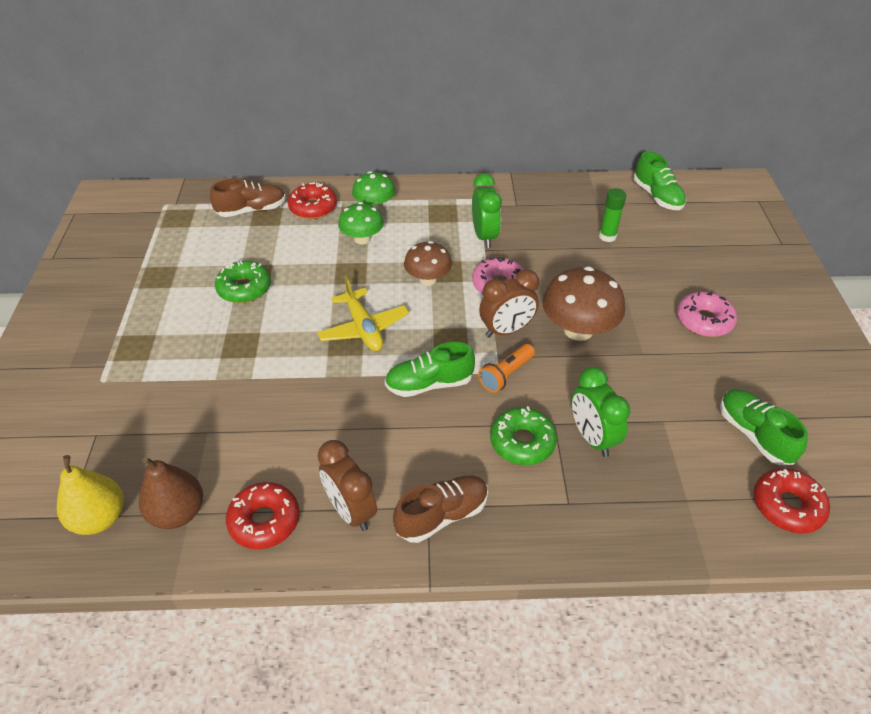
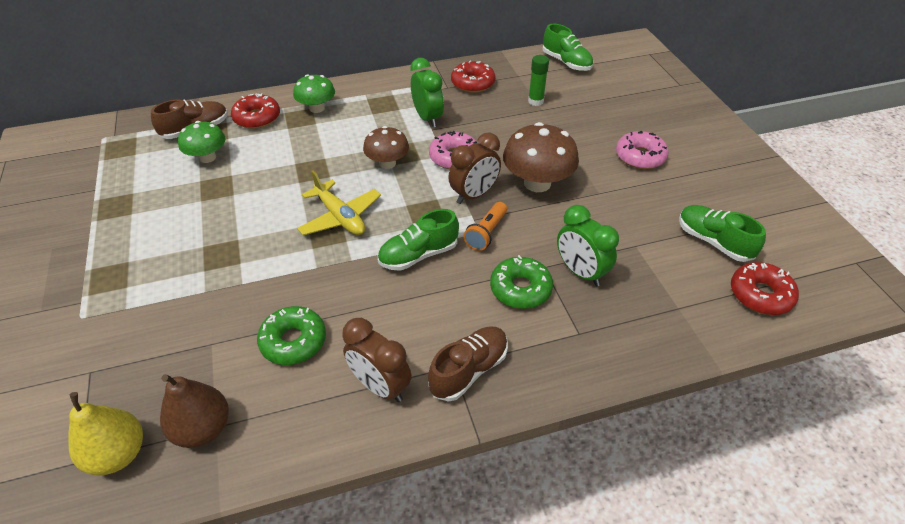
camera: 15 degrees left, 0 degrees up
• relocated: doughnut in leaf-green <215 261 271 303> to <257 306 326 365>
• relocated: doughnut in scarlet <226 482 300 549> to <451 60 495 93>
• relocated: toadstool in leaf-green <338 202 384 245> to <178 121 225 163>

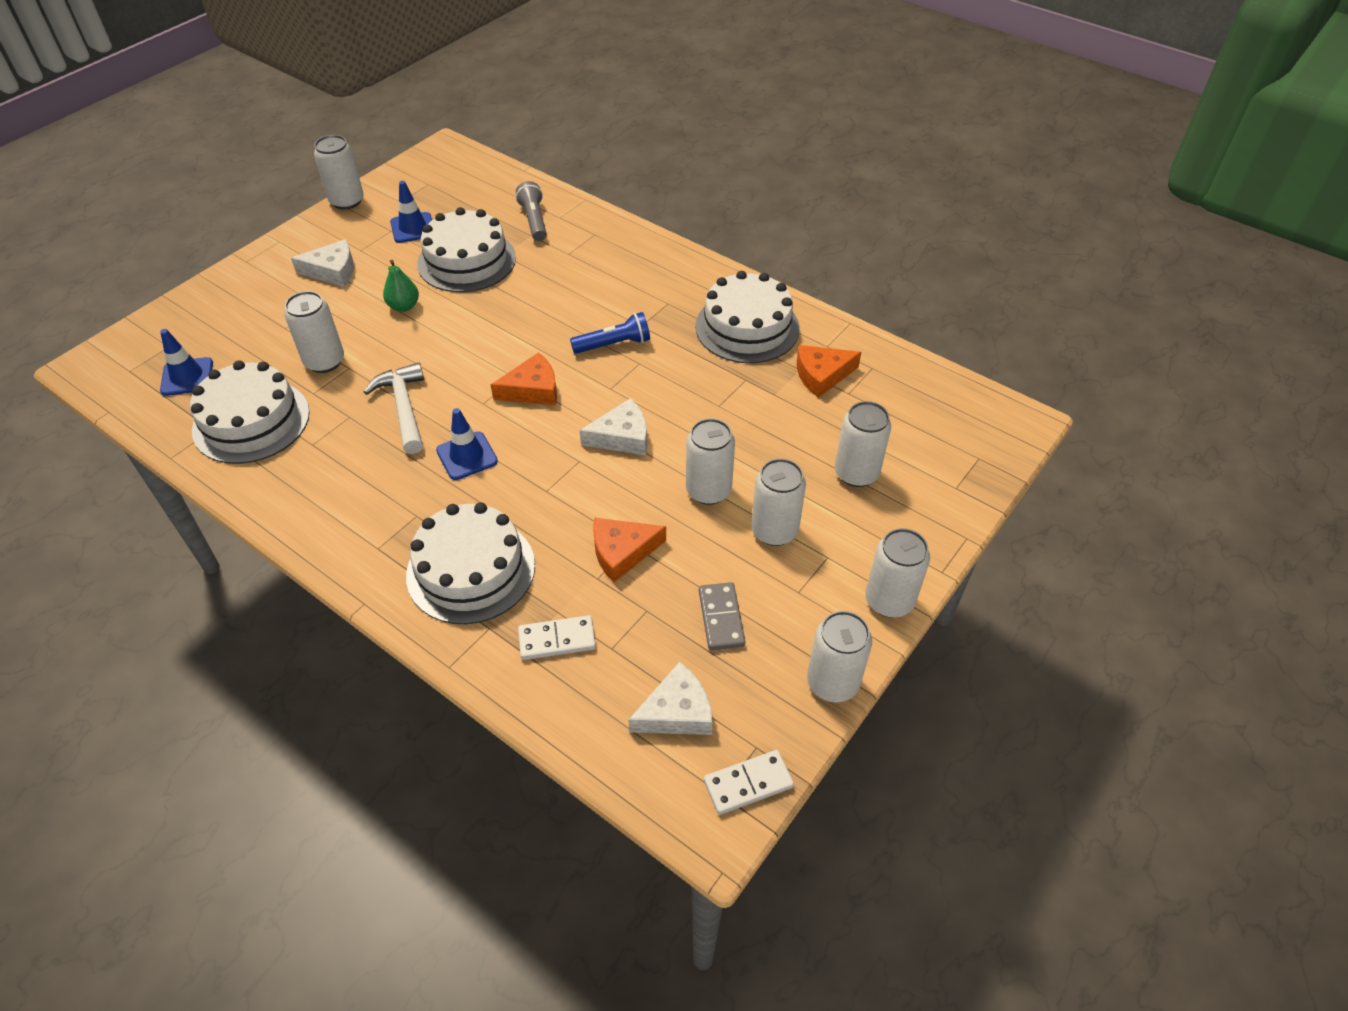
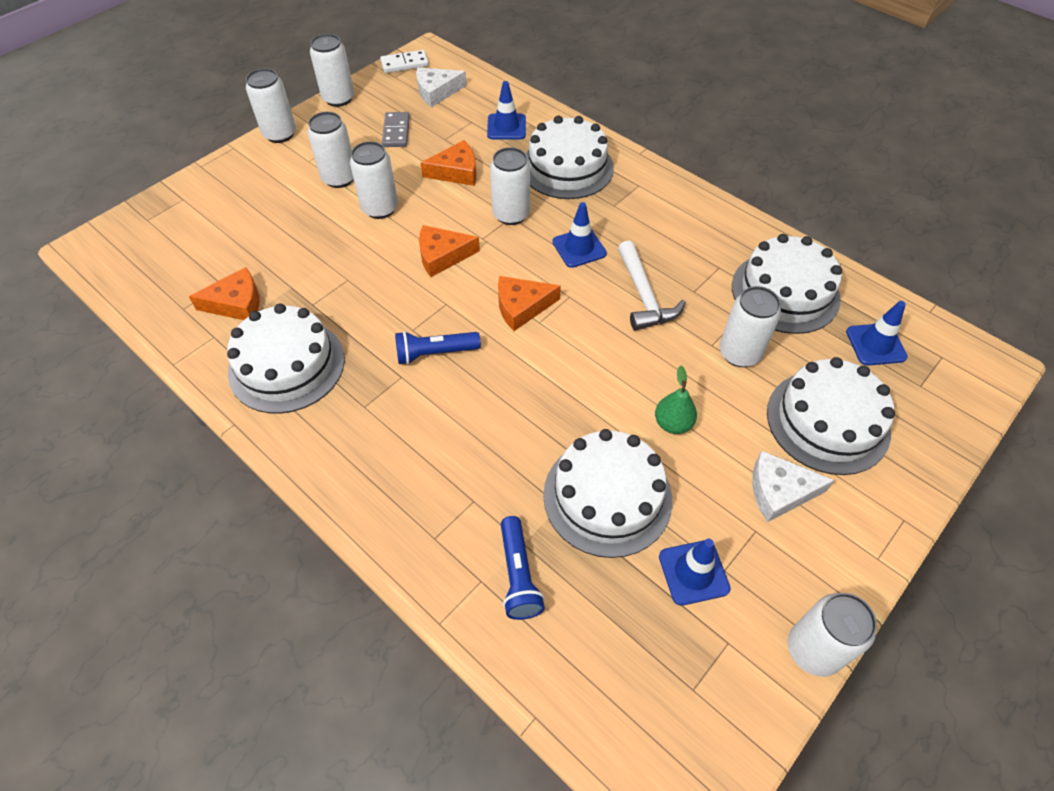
camera: 175 degrees left, 5 degrees up
• appeared: cake in pure white <767 357 895 475>
• relocated: can in pure white <835 401 891 487> to <490 147 530 225>
• exchanged: domino tile in pure white <518 615 596 660> to traffic cone in blue <487 81 526 139>
• colour: torch in grey <516 181 547 241> to torch in blue <501 516 545 620>
• colour: cheese in pure white <580 398 647 455> to cheese in bright orange <419 225 480 277>

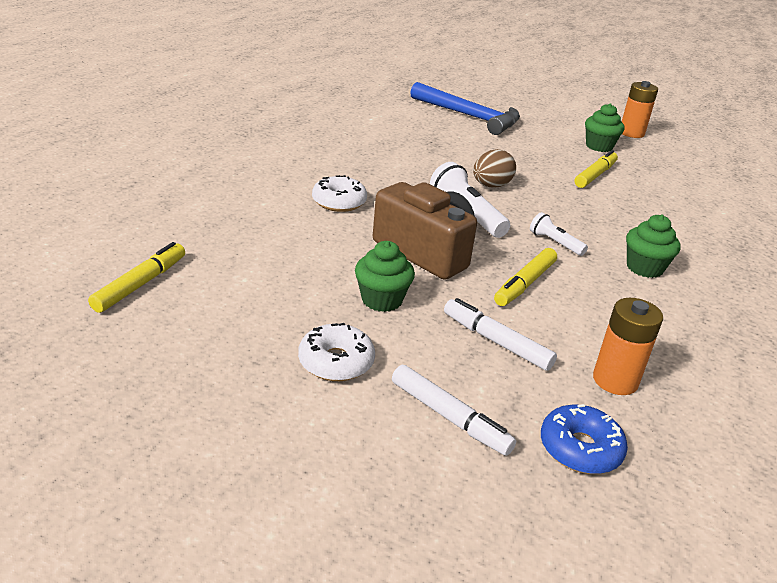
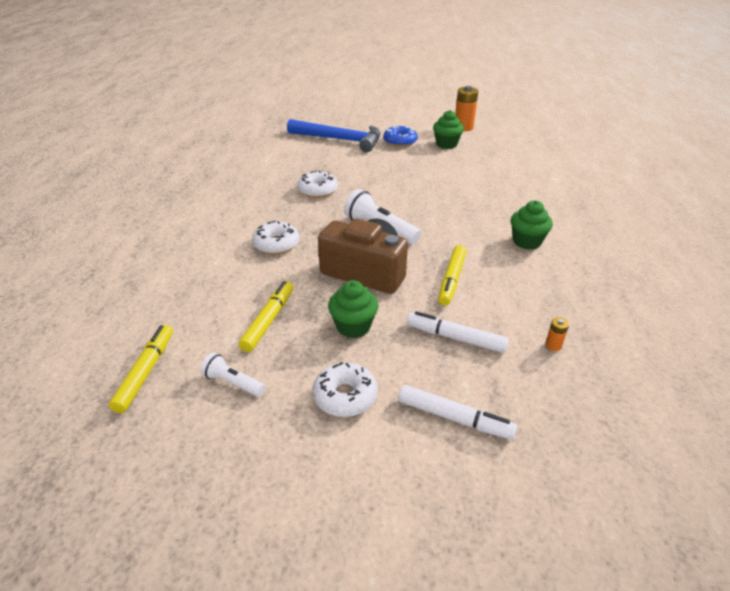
camera: 15 degrees left, 5 degrees up
• missing: toy egg in dark brown <473 149 516 188>
• appeared: doughnut in pure white <297 170 338 198>
• relocated: torch in pure white <530 212 588 256> to <200 353 265 396>
• relocated: doughnut in blue <541 404 628 474> to <383 125 418 147>
• relocated: marker in bright yellow <575 150 618 188> to <239 281 293 352>
• size: AA battery in bright orange <593 298 663 395> = <545 317 569 351> x0.46

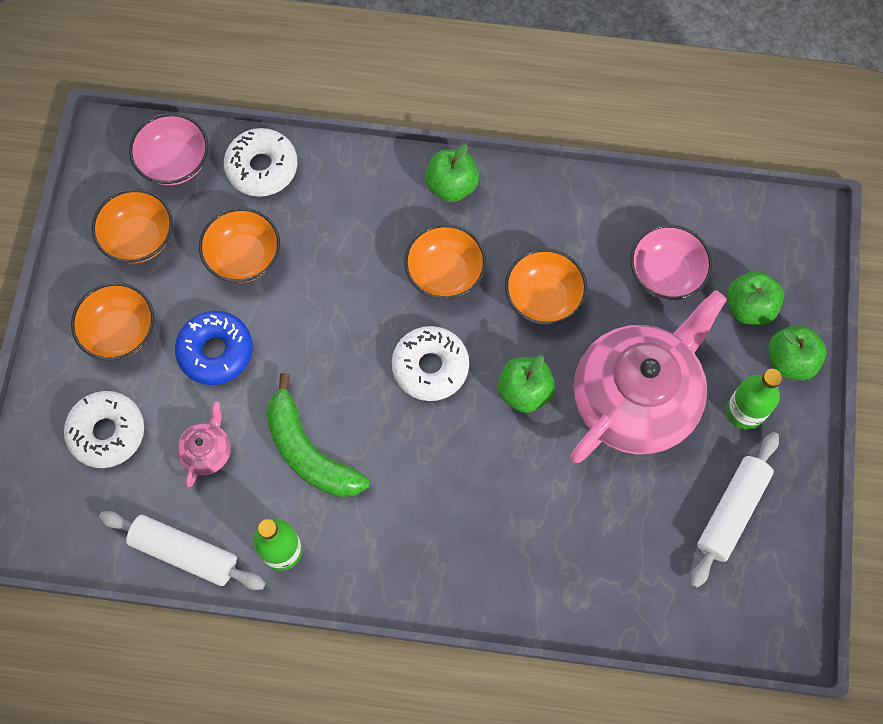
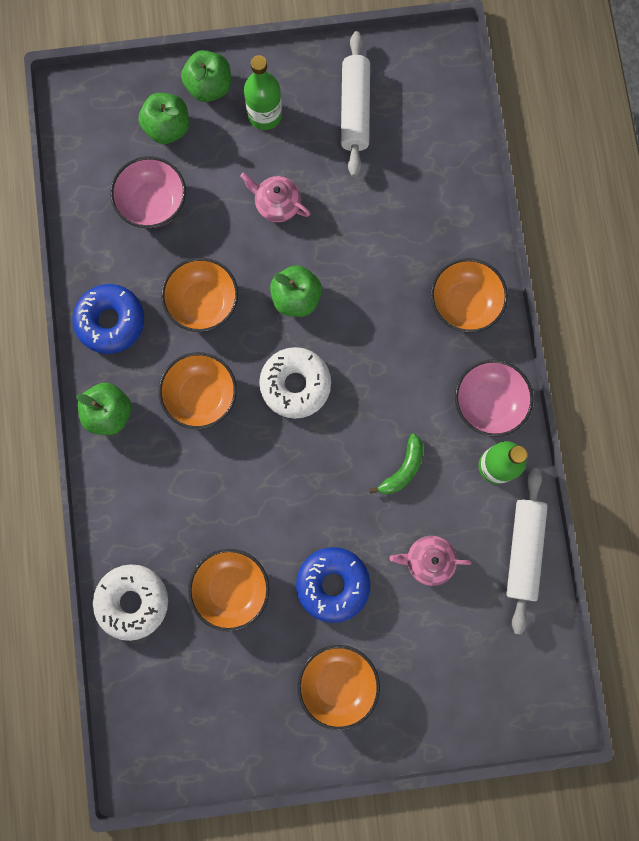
camera: 105 degrees left, 10 degrees up
• missing: doughnut in pure white <64 391 144 468>
• appeared: doughnut in blue <72 284 144 354>
• relocated: deep dish in bright orange <92 189 173 263> to <431 258 508 333>
• relocated: deep dish in rosy <129 113 208 185> to <455 359 533 437>
• spun: pastry roller in pure white <691 432 779 588> = <341 31 370 177> 75 degrees clockwise
• size: banana in leaf-green <266 373 369 497> = <369 433 423 494> x0.55
• size: tea pot in rosy <570 290 727 463> = <240 173 310 222> x0.40

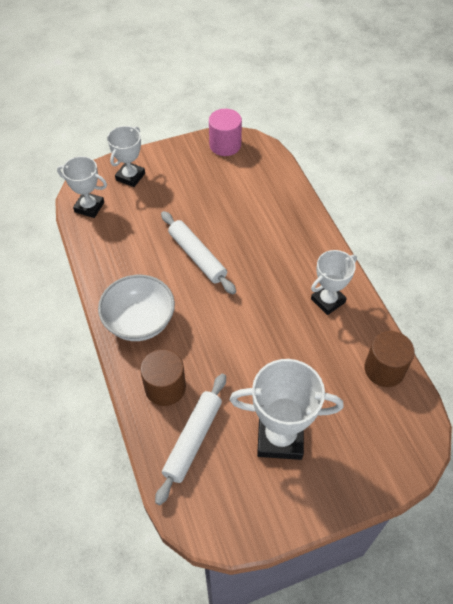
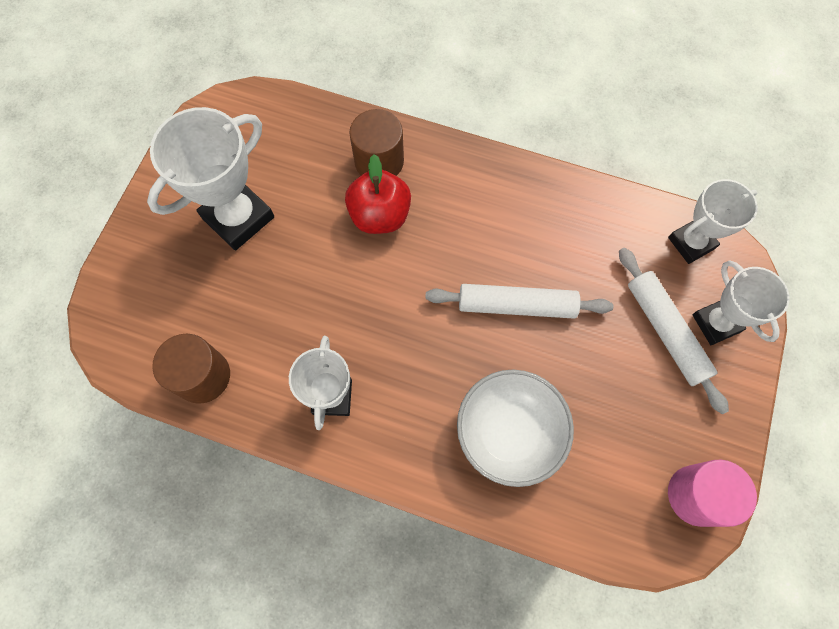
camera: 130 degrees right, 15 degrees up
• appeared: apple fruit in scarlet <345 154 411 234>
• relocated: deep dish in pure white <98 275 175 341> to <457 369 574 487>
• relocated: pastry roller in pure white <155 374 226 505> to <619 248 729 414>

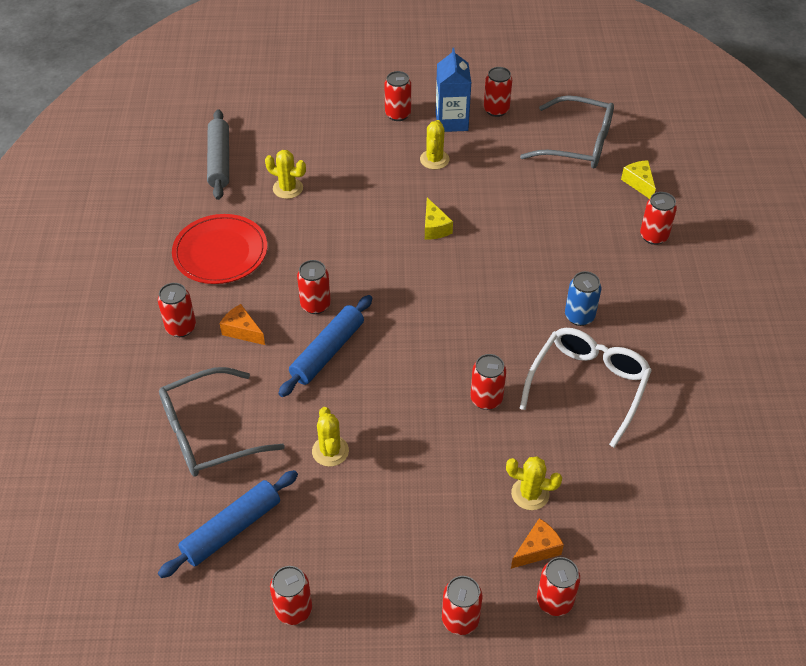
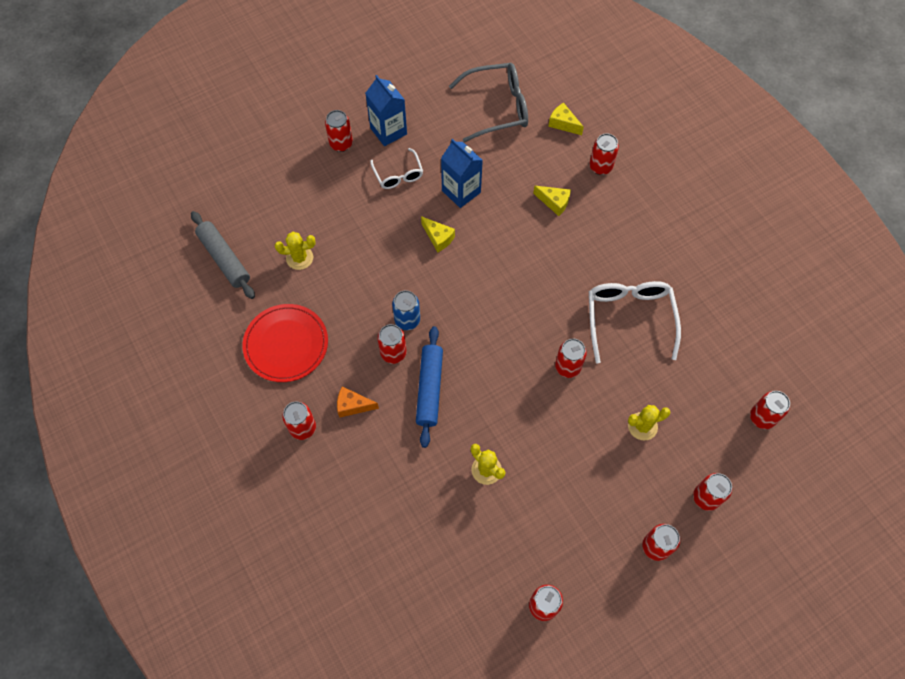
camera: 30 degrees left, 15 degrees up
• missing: pastry roller in blue <158 470 298 578>
• missing: spectacles in grey <159 367 285 477>
• missing: cheese in bright orange <511 518 564 569>
• appeared: carton in blue <441 139 483 208>
• appeared: cheese in bright yellow <533 186 571 216>
• relocated: can in scarlet <484 67 512 117> to <750 391 790 429>
• relocated: can in blue <565 271 601 326> to <392 290 420 330>
• exchanged: prickly plant in bright yellow <420 120 449 169> to spectacles in pure white <370 148 423 189>

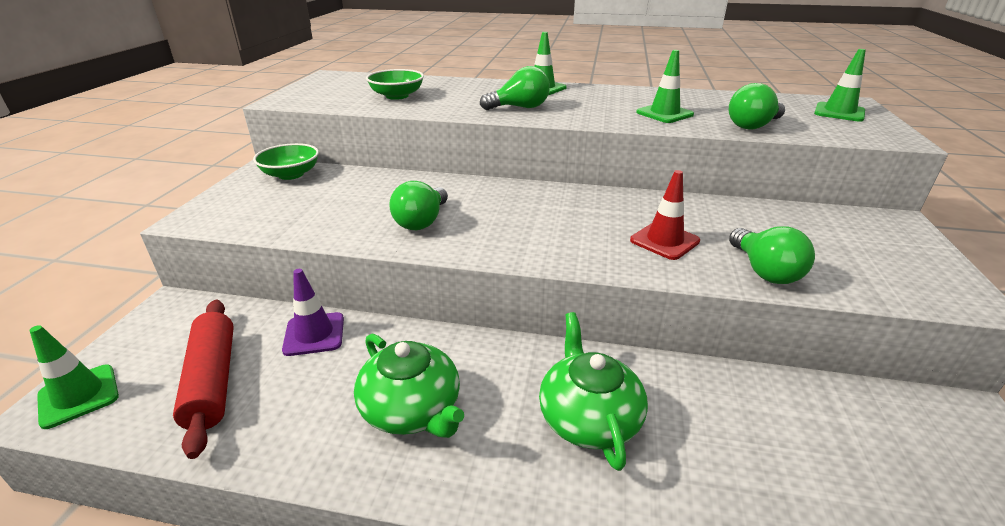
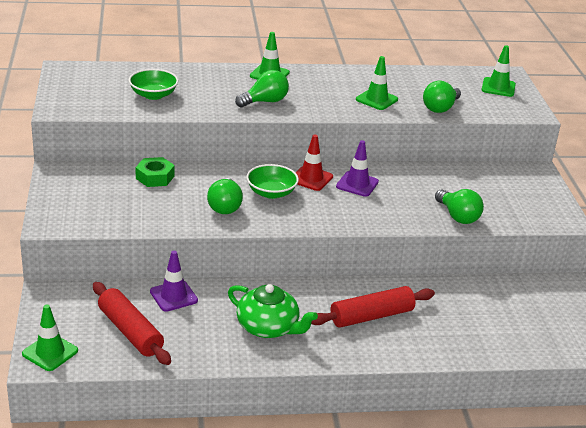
camera: 20 degrees left, 0 degrees up
• appeared: nut in leaf-green <135 157 175 187>
• appeared: traffic cone in royal purple <336 140 379 197>
• relocated: deep dish in leaf-green <253 143 319 180> to <246 164 299 199>
• relocated: traffic cone in scarlet <630 170 700 260> to <295 135 333 191>
• exchanged: tea pot in leaf-green <539 312 648 471> to pastry roller in scarlet <311 286 435 328>

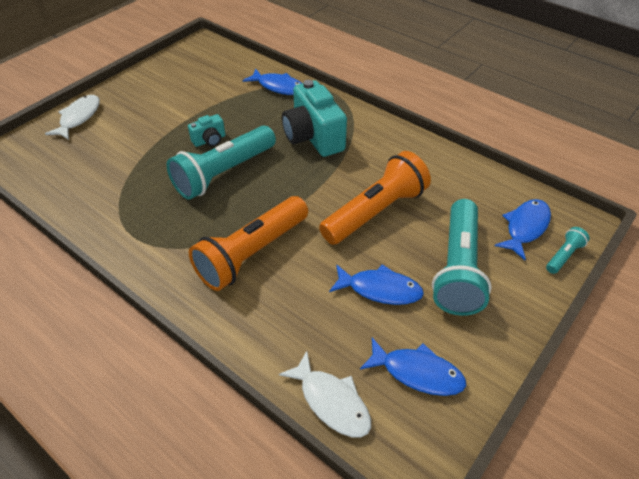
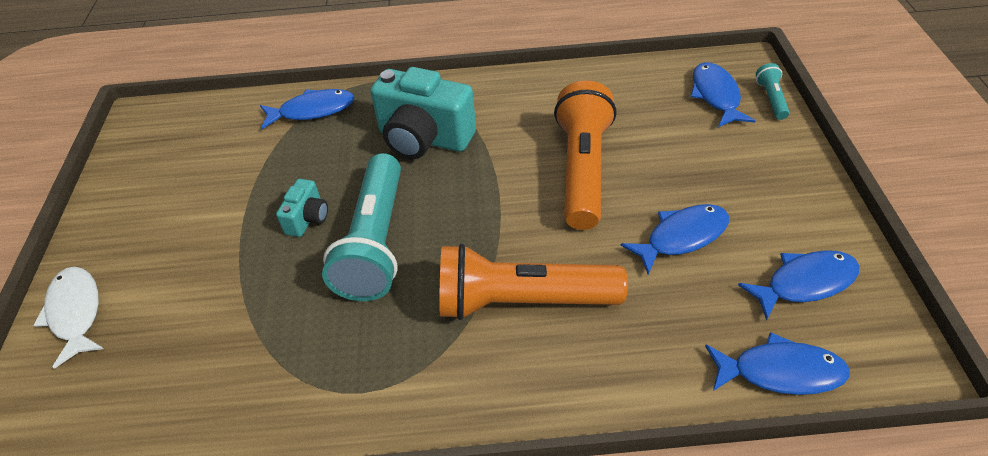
camera: 40 degrees left, 0 degrees up
• missing: torch in teal <432 199 492 316>
• colour: toy fish in pure white <279 351 371 438> to toy fish in blue <705 332 850 395>
• spun: torch in bright orange <189 196 308 291> = <439 244 628 320> 90 degrees clockwise

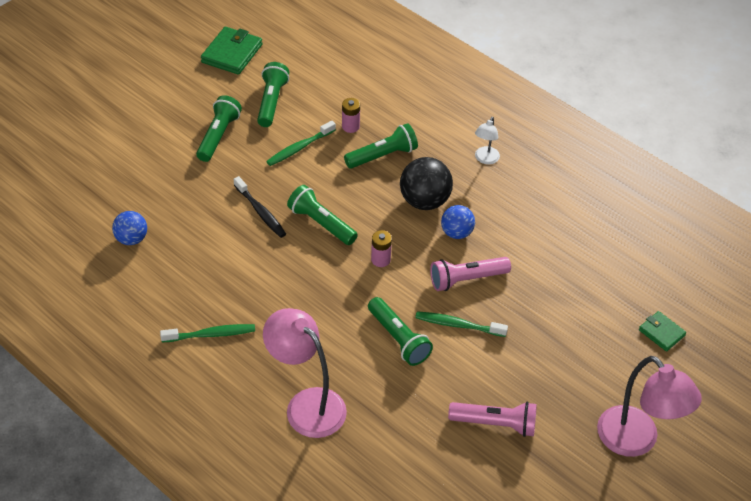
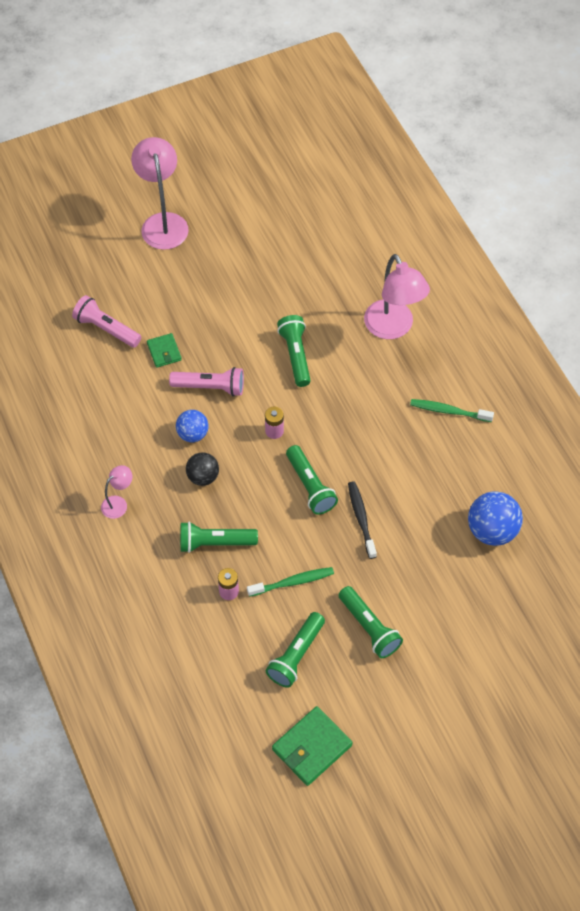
camera: 155 degrees left, 10 degrees up
• missing: tooth brush in leaf-green <415 311 508 337>
• relocated: torch in rosy <448 402 537 437> to <72 295 141 348>
• relocated: billfold in leaf-green <639 311 686 351> to <147 333 182 368>
• colour: desk lamp in pure white <475 117 500 164> to desk lamp in rosy <101 465 132 519>
• spun: torch in leaf-green <196 95 242 162> = <338 586 403 658> 75 degrees counterclockwise
• size: sphere in blue <112 211 147 245> = <468 491 523 546> x1.58
• size: sphere in ebony <400 157 453 210> = <186 452 219 486> x0.63

